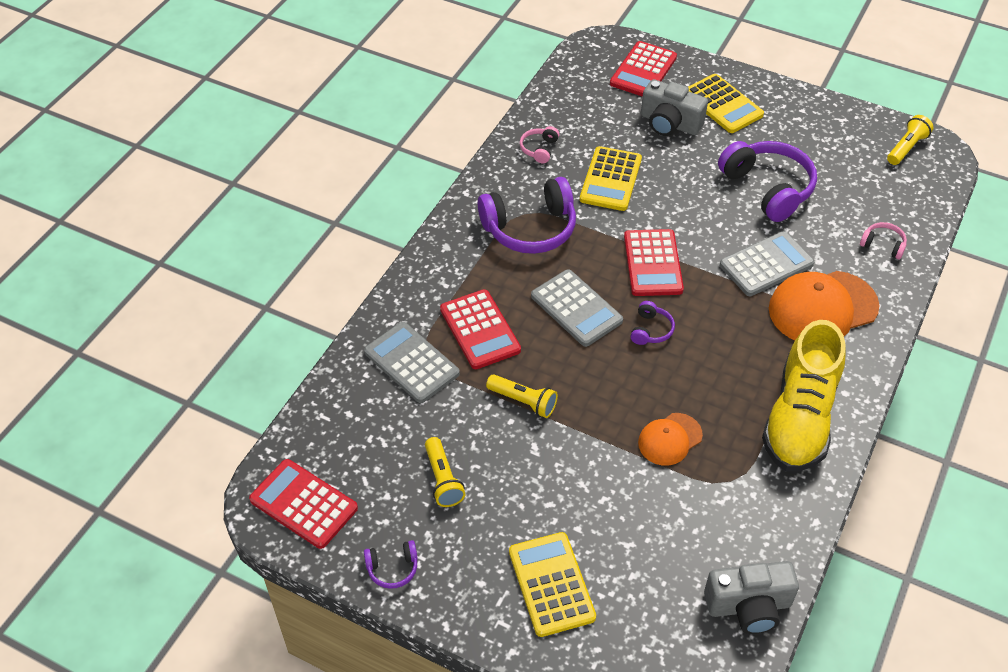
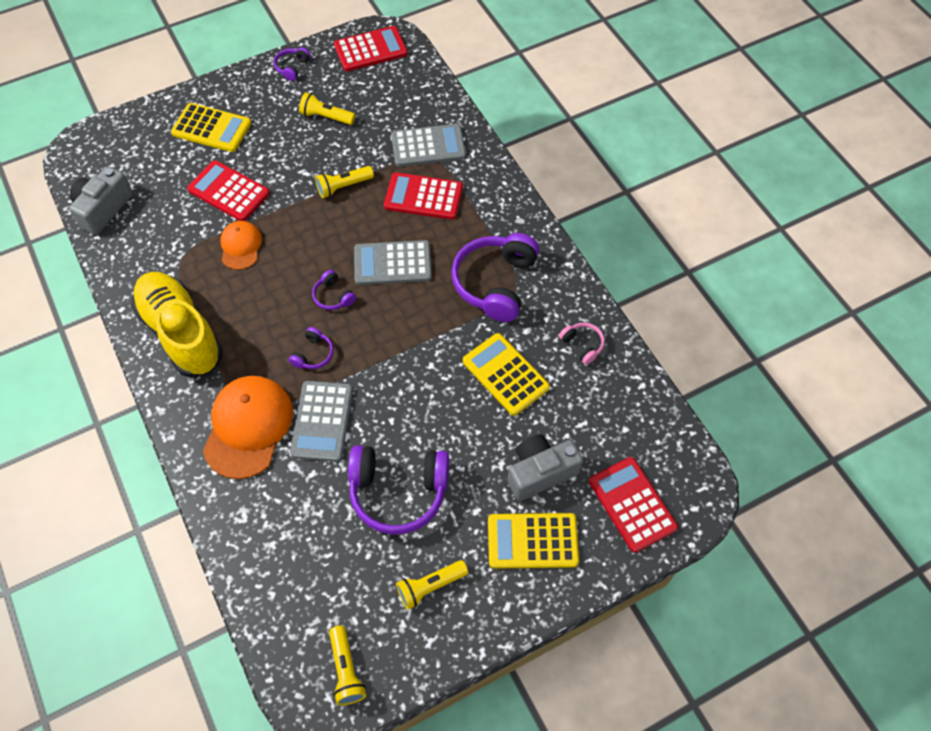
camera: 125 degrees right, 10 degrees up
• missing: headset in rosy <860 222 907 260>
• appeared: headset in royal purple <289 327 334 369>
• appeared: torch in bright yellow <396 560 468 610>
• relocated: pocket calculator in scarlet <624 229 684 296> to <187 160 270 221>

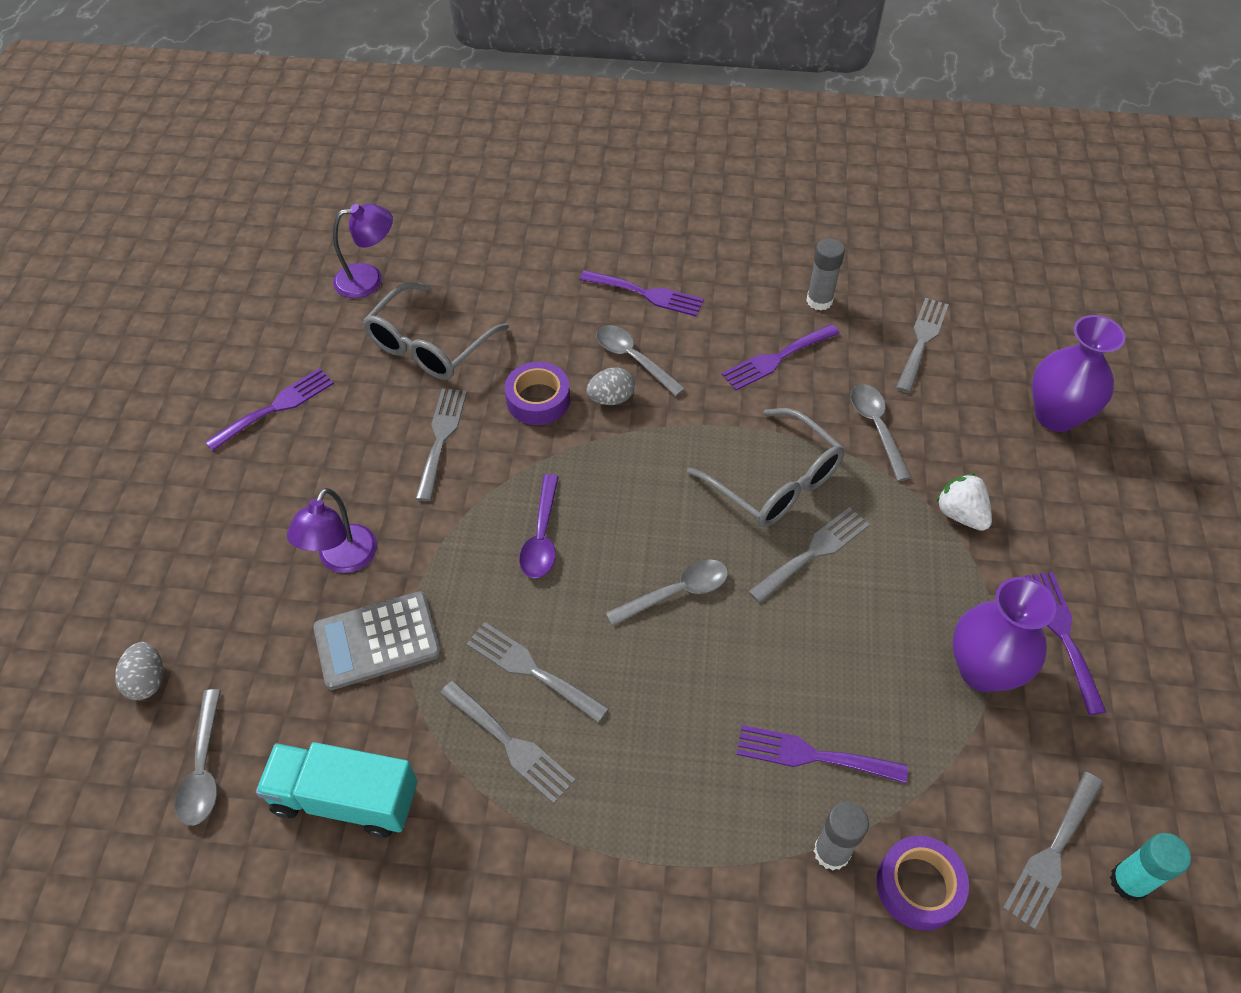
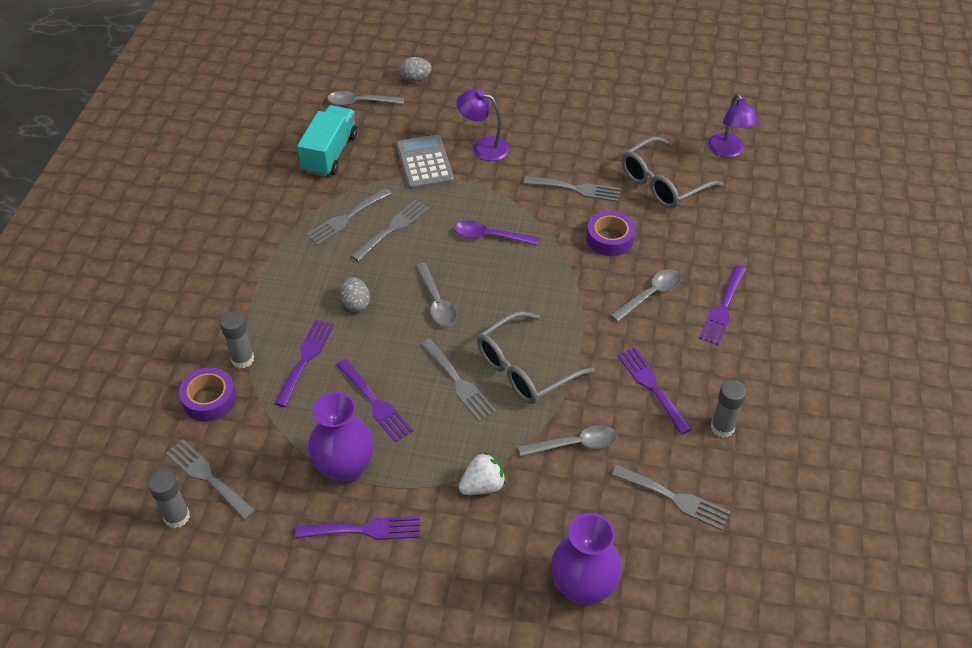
camera: 95 degrees right, 5 degrees down
• relocated: dinner fork in royal purple <205 368 334 451> to <336 359 413 442>
• relocated: toy egg in grey <586 367 635 405> to <341 277 370 312>
• colour: glue in teal <1110 833 1191 901> to glue in grey <148 470 190 528>
• spun: spectacles in grey <363 283 509 380> = <622 137 724 209> 75 degrees counterclockwise

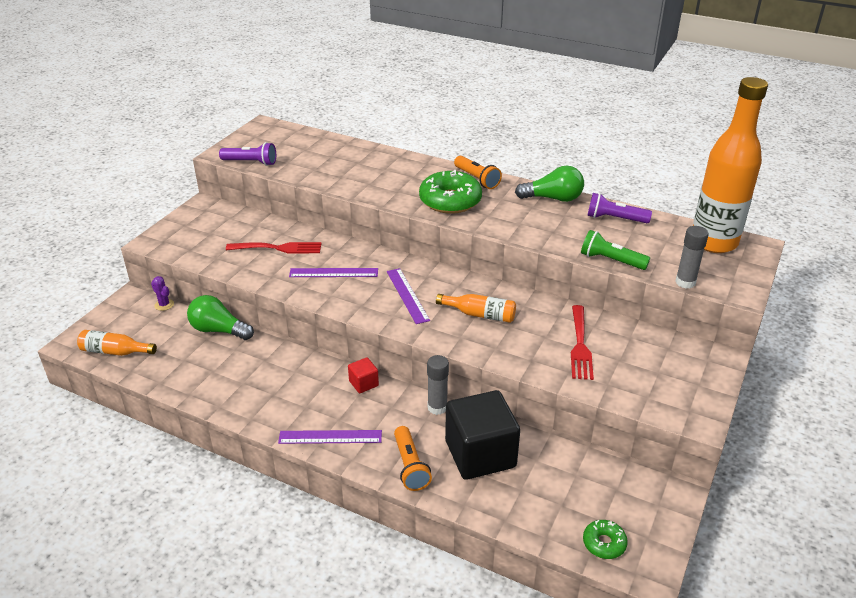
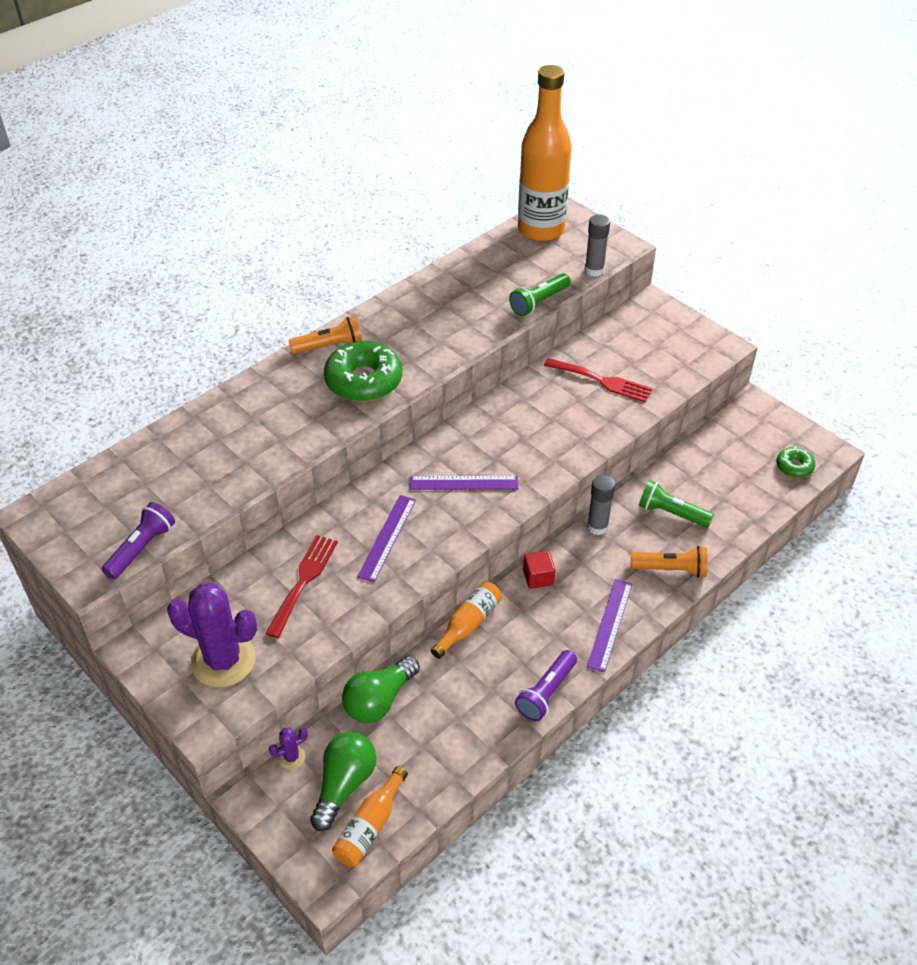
camera: 70 degrees left, 10 degrees up
• appeared: prickly plant in royal purple <167 583 257 687>
• relocated: flask in bright orange <436 294 516 323> to <431 582 502 659>
• relocated: lightbulb in leaf-green <515 166 584 202> to <310 732 376 831>
• relocated: torch in royal purple <587 193 652 223> to <515 650 577 721>
• exchanged: cube in ebony <445 390 520 480> to torch in leaf-green <639 480 714 528>

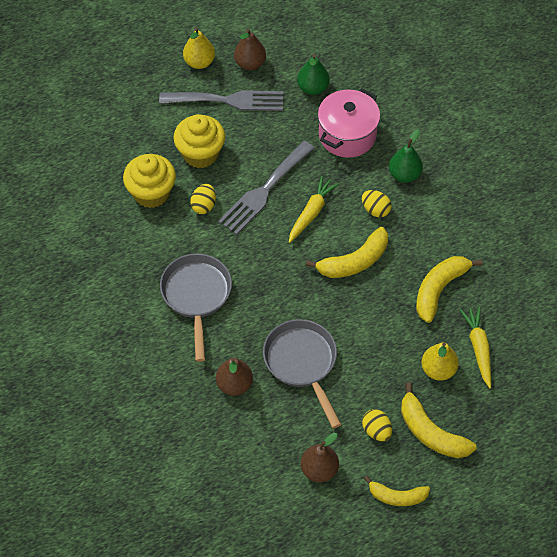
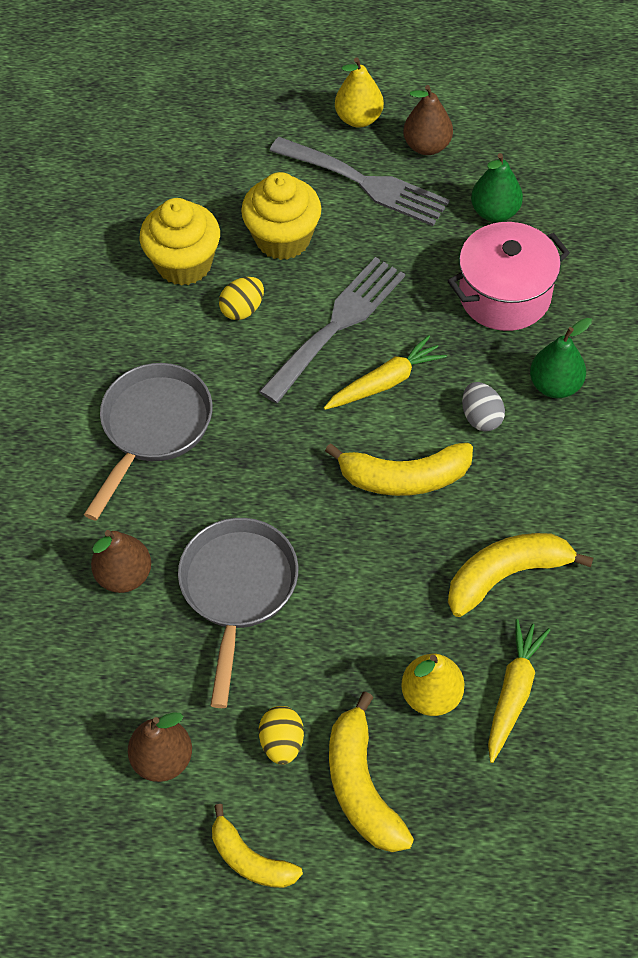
camera: 30 degrees right, 0 degrees up
• colour: toy egg in bright yellow <362 190 392 217> to toy egg in grey <462 382 505 431>
• spun: dinner fork in grey <218 141 315 235> = <259 257 405 403> 150 degrees clockwise

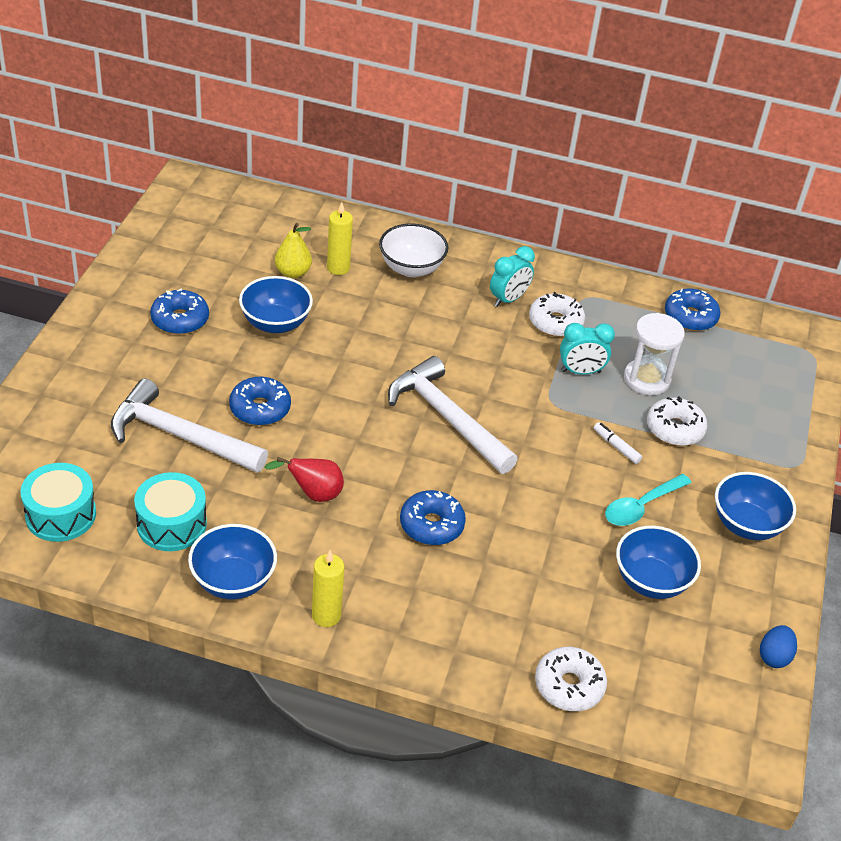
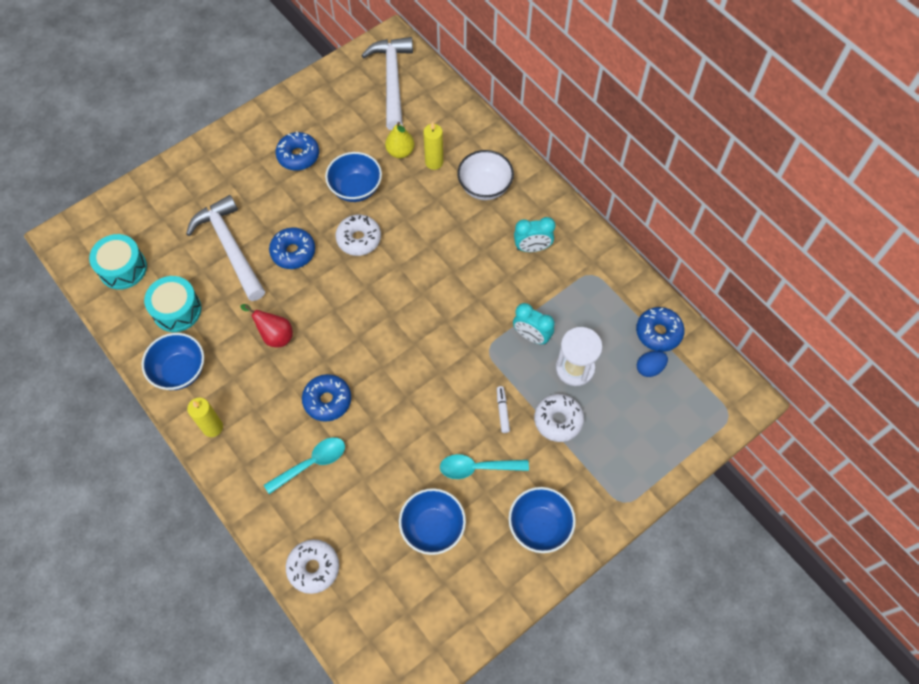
camera: 40 degrees right, 20 degrees up
• appeared: tablespoon in teal <264 437 345 494>
• relocated: carpenter's hammer in pure white <388 356 518 474> to <361 37 413 130>
• relocated: doughnut in pure white <529 292 585 337> to <336 214 381 256>
• relocated: toy egg in blue <760 625 797 668> to <637 351 668 377>

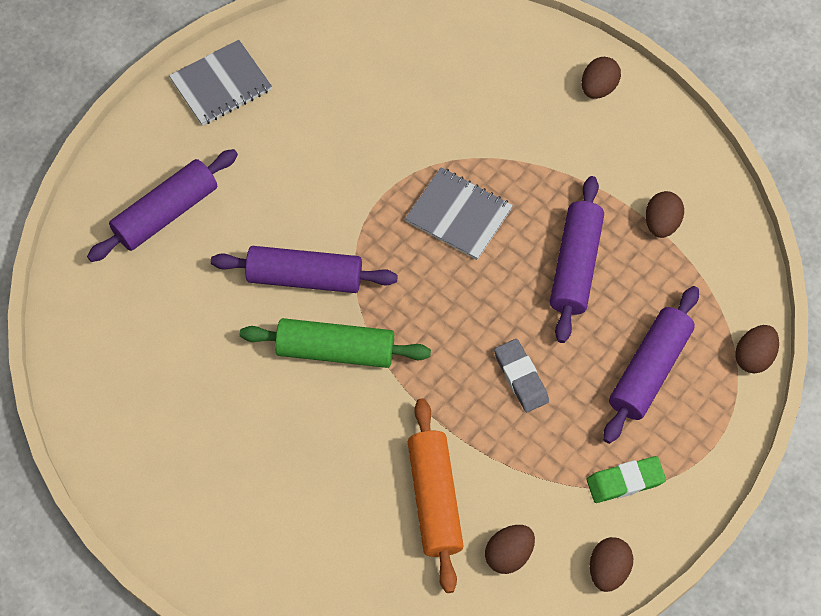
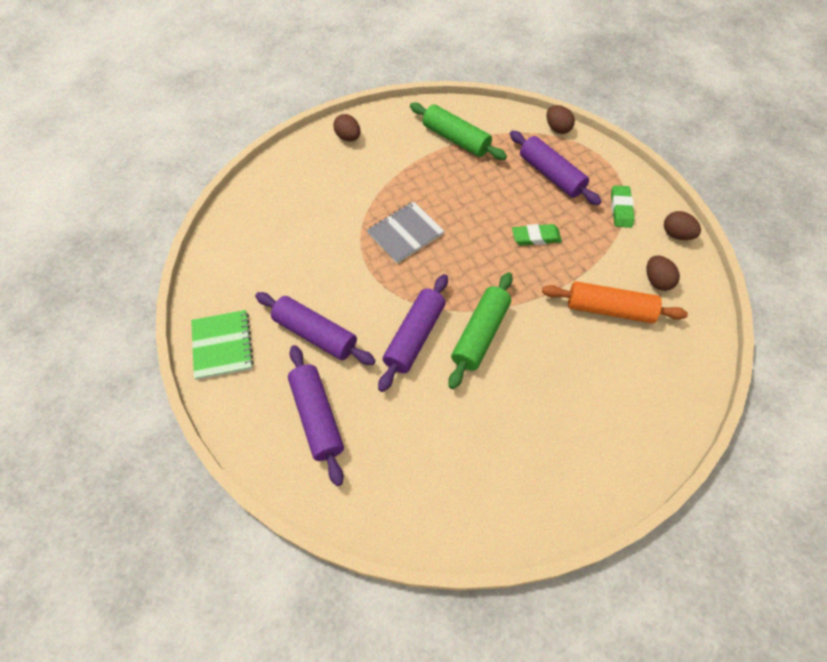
camera: 70 degrees left, 5 degrees down
• relocated: pastry roller in royal purple <550 176 604 343> to <255 292 375 365>
• exchanged: toy egg in dark brown <645 191 684 238> to pastry roller in leaf-green <410 102 507 160>
• colour: exercise book in grey <169 40 272 126> to exercise book in leaf-green <191 310 254 380>
• colour: gum eraser in grey <494 339 549 412> to gum eraser in leaf-green <512 224 562 246>

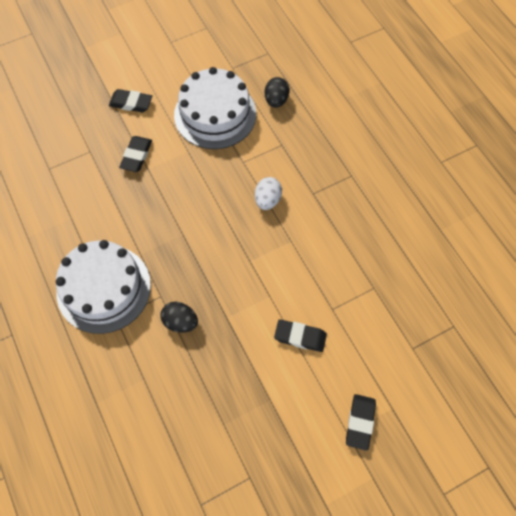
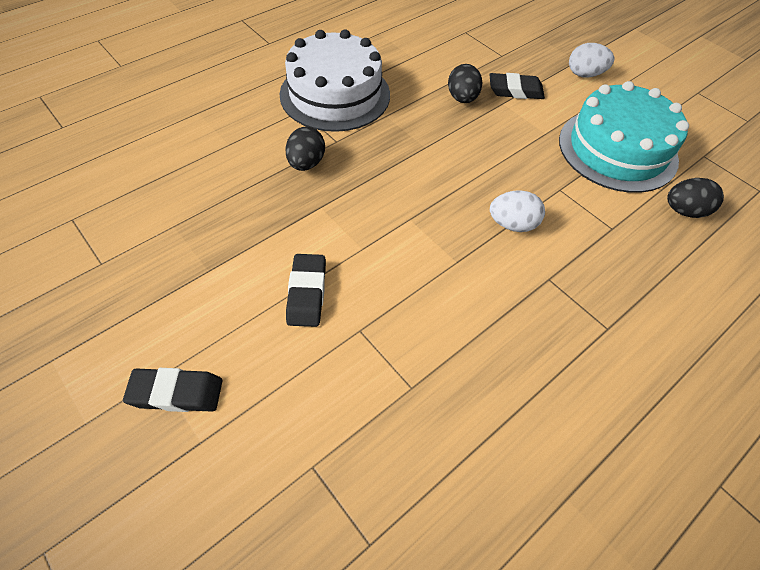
camera: 75 degrees right, 10 degrees down
• appeared: toy egg in ebony <448 64 482 103>
• exchanged: gum eraser in ebony <109 89 152 112> to toy egg in pure white <569 43 614 77>
• colour: cake in pure white <174 67 256 149> to cake in teal <559 81 689 193>

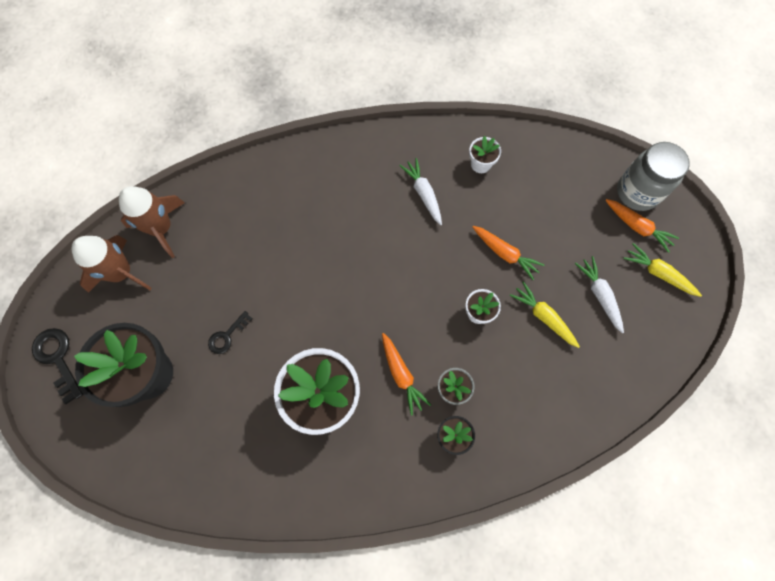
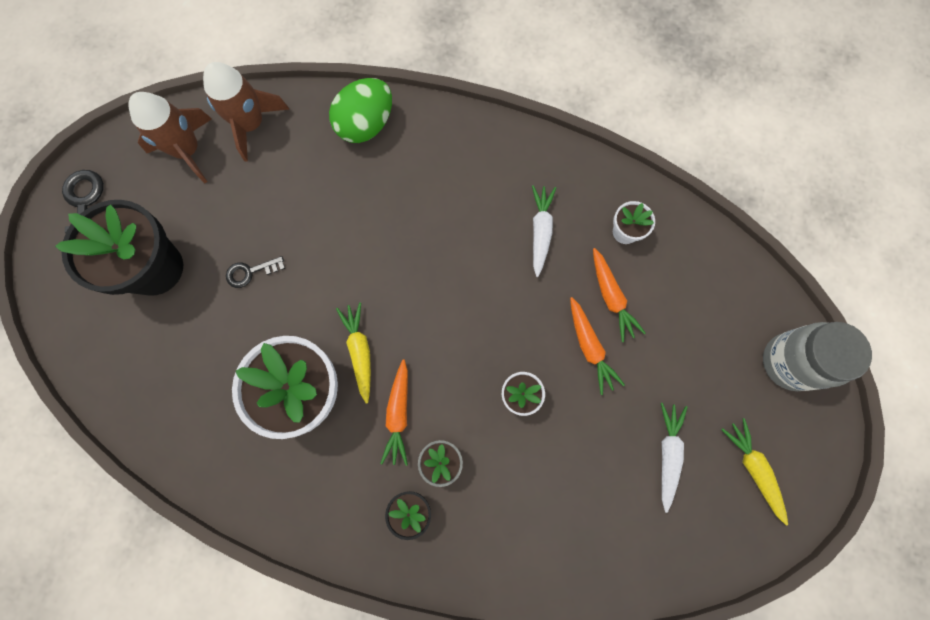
camera: 30 degrees right, 5 degrees up
• appeared: toy egg in leaf-green <329 78 392 143>
• relocated: root vegetable in bright yellow <510 281 580 348> to <336 302 371 404>
• relocated: root vegetable in bright orange <605 199 679 253> to <593 248 645 342>

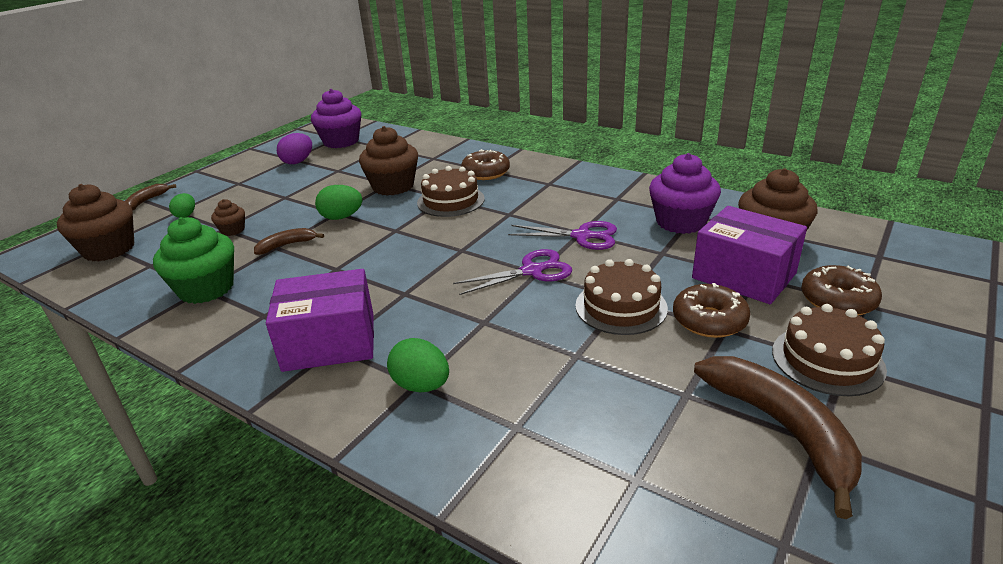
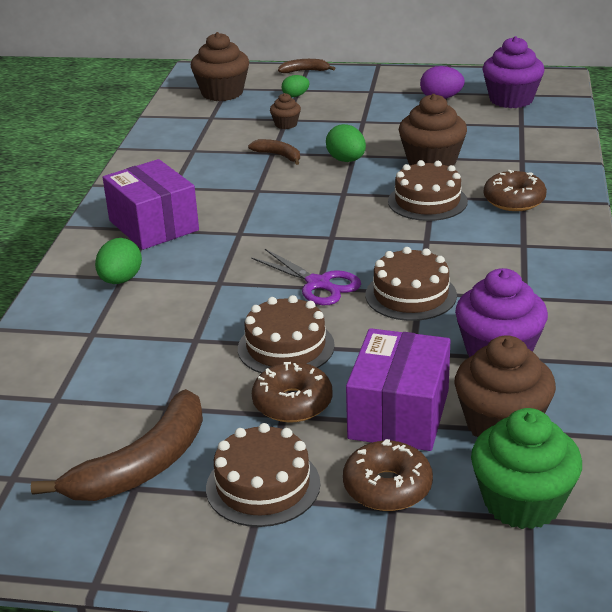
camera: 65 degrees right, 0 degrees up
• relocated: muffin in leaf-green <153 217 234 304> to <471 408 582 529>
• exchanged: shears in royal purple <508 221 617 250> to cake in dark brown <365 247 457 321>

